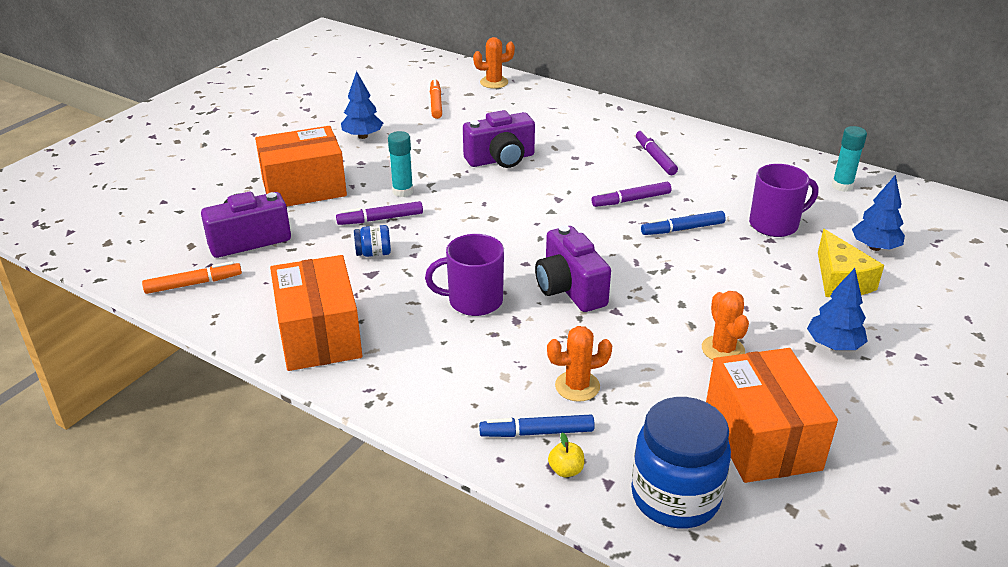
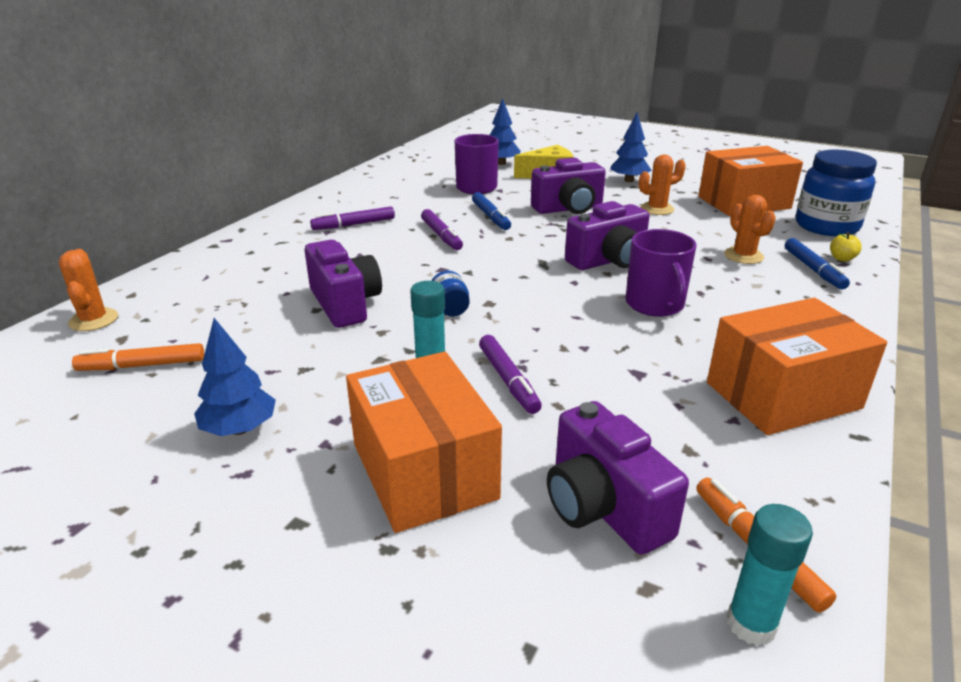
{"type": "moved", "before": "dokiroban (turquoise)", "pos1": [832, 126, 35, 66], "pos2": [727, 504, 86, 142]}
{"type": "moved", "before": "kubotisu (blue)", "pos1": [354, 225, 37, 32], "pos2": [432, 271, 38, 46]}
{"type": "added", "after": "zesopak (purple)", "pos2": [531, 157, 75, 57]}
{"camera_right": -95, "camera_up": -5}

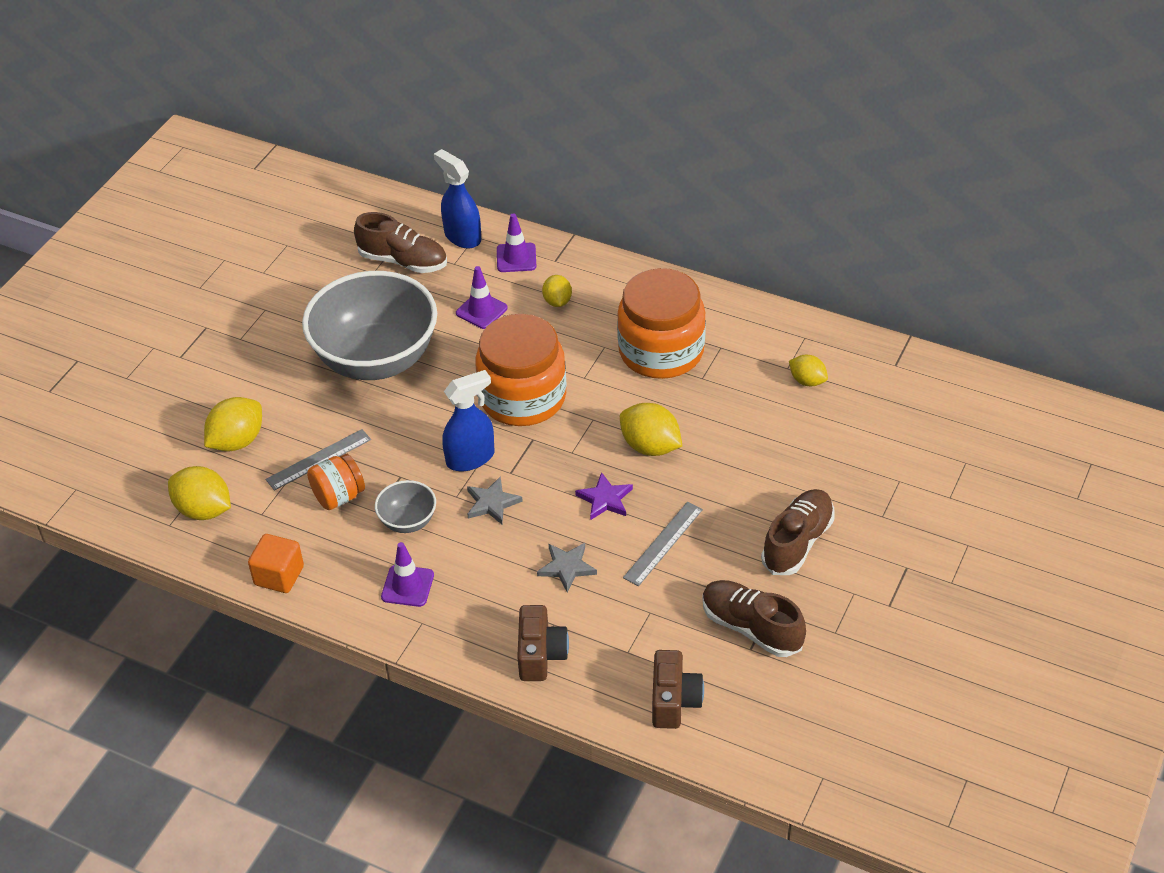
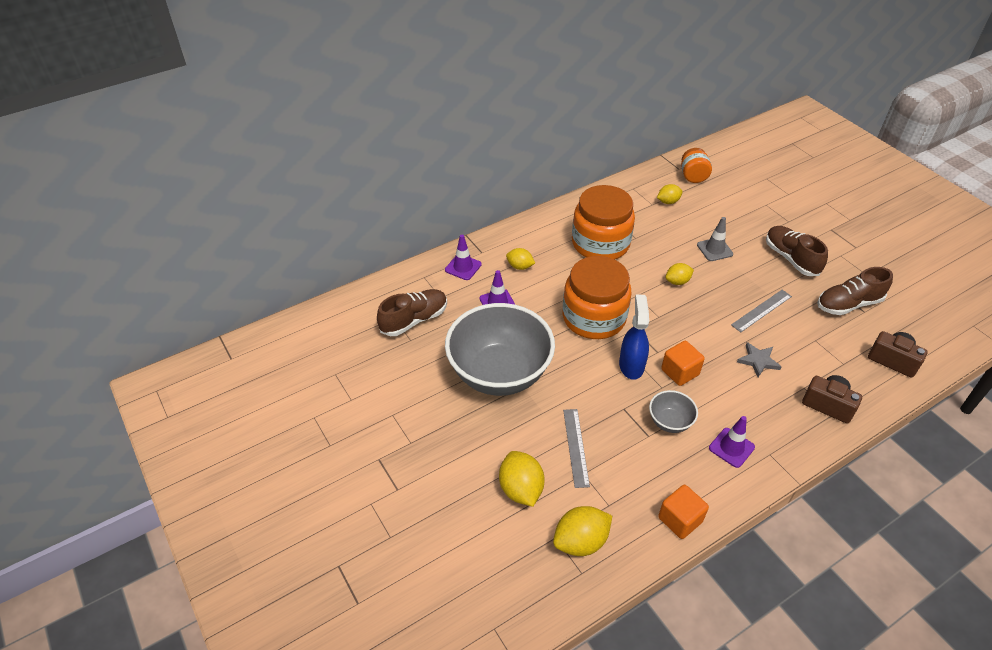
{"type": "removed", "before": "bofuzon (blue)", "pos1": [434, 149, 47, 99]}
{"type": "resized", "before": "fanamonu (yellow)", "pos1": [620, 403, 62, 53], "pos2": [666, 263, 28, 22], "scale": 0.62}
{"type": "moved", "before": "kubotisu (orange)", "pos1": [307, 454, 58, 56], "pos2": [681, 148, 31, 35]}
{"type": "removed", "before": "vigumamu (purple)", "pos1": [575, 472, 58, 48]}
{"type": "replaced", "before": "vigumamu (grey)", "after": "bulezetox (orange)", "pos1": [467, 476, 56, 48], "pos2": [661, 341, 44, 45]}
{"type": "turned", "before": "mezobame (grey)", "pos1": [623, 502, 80, 84], "pos2": [731, 290, 61, 42], "turn": 75}
{"type": "added", "after": "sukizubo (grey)", "pos2": [697, 217, 36, 44]}
{"camera_right": -60, "camera_up": 0}

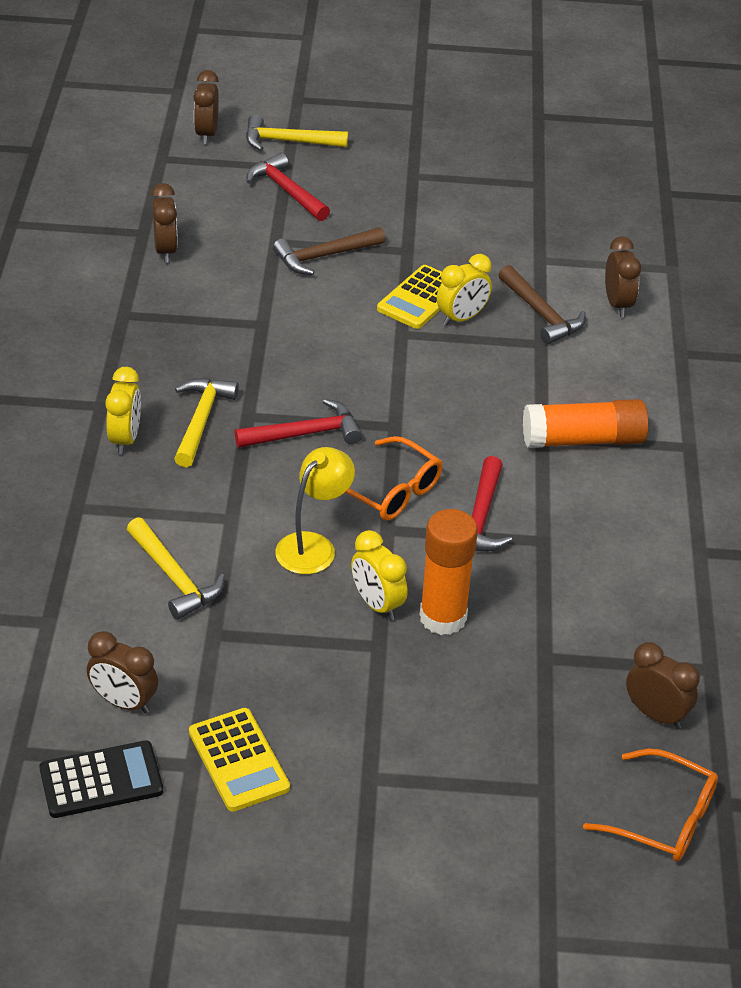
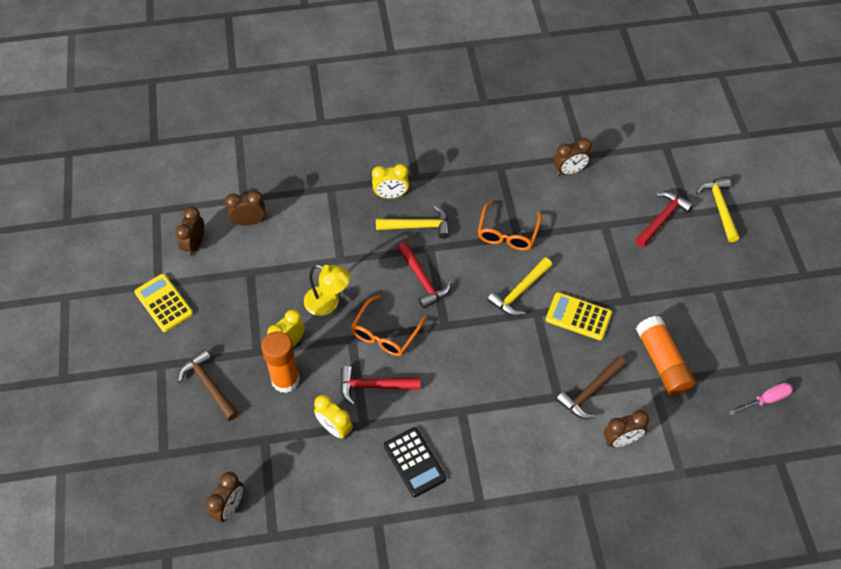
{"type": "moved", "before": "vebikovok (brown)", "pos1": [193, 70, 26, 74], "pos2": [225, 191, 41, 35]}
{"type": "moved", "before": "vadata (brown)", "pos1": [273, 227, 112, 48], "pos2": [178, 349, 61, 72]}
{"type": "moved", "before": "vebikovok (yellow)", "pos1": [437, 254, 55, 72], "pos2": [314, 395, 39, 44]}
{"type": "moved", "before": "dokiroban (orange)", "pos1": [523, 399, 126, 49], "pos2": [636, 316, 59, 80]}
{"type": "moved", "before": "vadata (yellow)", "pos1": [127, 517, 98, 103], "pos2": [487, 258, 65, 58]}
{"type": "turned", "before": "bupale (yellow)", "pos1": [189, 708, 101, 104], "pos2": [134, 274, 59, 58], "turn": 90}
{"type": "moved", "before": "bupale (black)", "pos1": [39, 740, 124, 78], "pos2": [384, 427, 62, 70]}
{"type": "moved", "before": "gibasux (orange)", "pos1": [583, 749, 135, 113], "pos2": [478, 201, 64, 49]}
{"type": "added", "after": "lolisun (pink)", "pos2": [729, 383, 64, 33]}
{"camera_right": 80, "camera_up": 15}

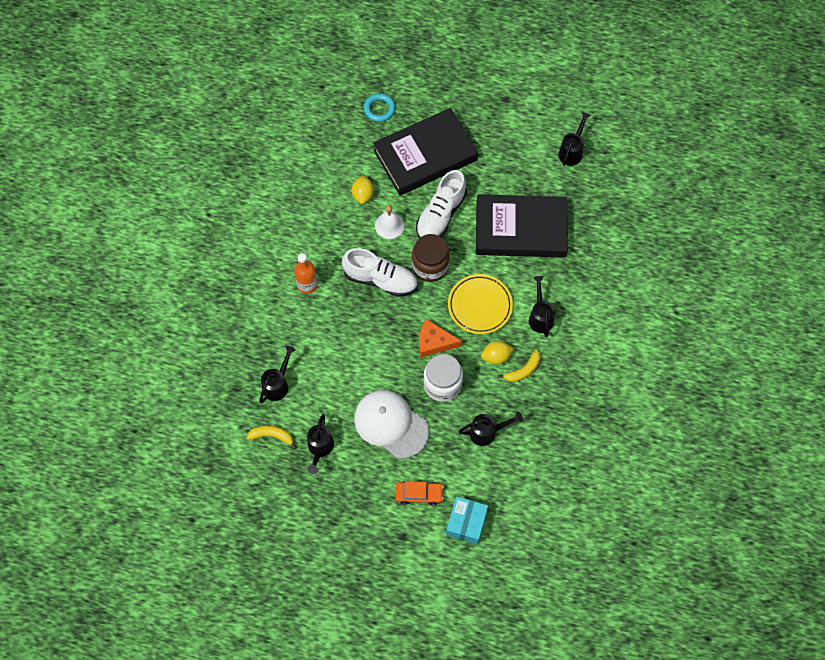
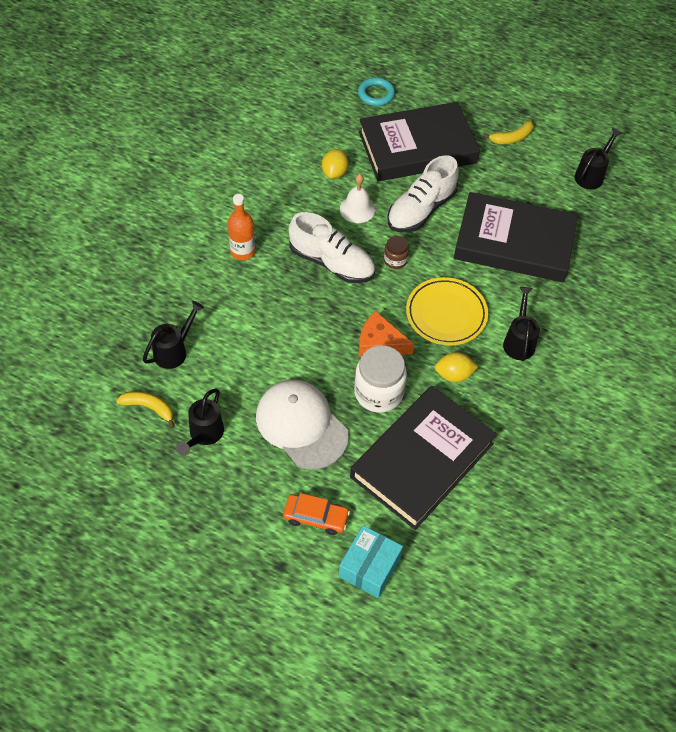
{"type": "resized", "before": "kubotisu (brown)", "pos1": [412, 234, 38, 48], "pos2": [384, 236, 25, 33], "scale": 0.52}
{"type": "moved", "before": "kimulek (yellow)", "pos1": [498, 350, 42, 32], "pos2": [483, 120, 51, 24]}
{"type": "replaced", "before": "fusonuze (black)", "after": "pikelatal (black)", "pos1": [459, 412, 64, 34], "pos2": [350, 386, 147, 144]}
{"camera_right": 10, "camera_up": -10}

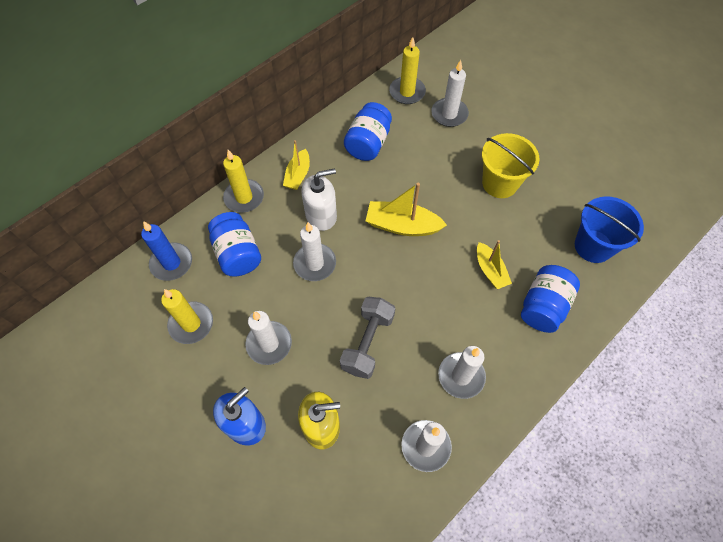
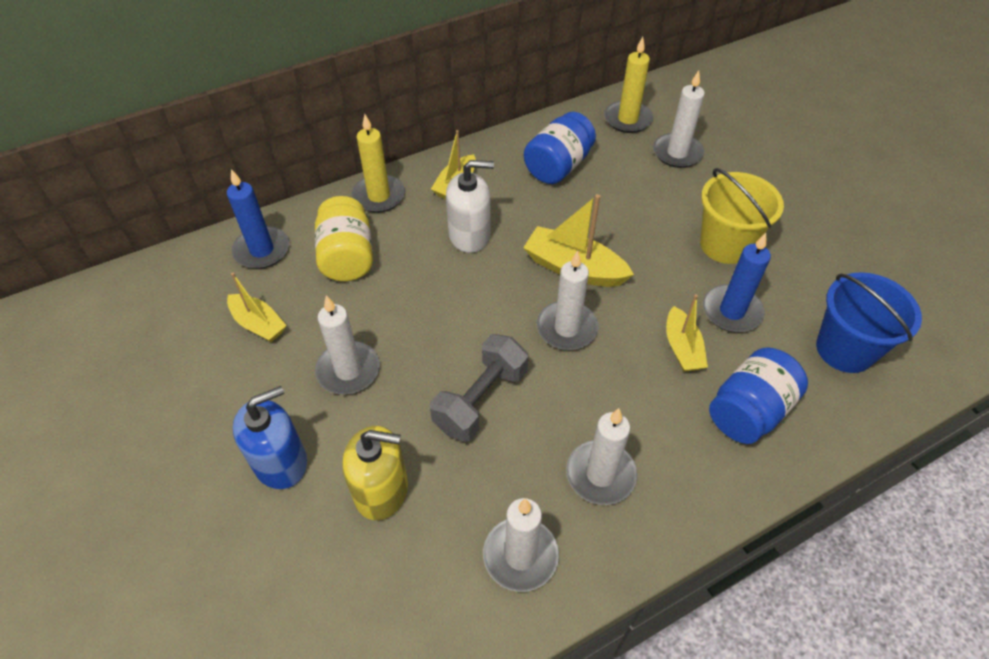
{"type": "recoloured", "before": "kubotisu (blue)", "after": "kubotisu (yellow)", "pos1": [208, 212, 53, 65], "pos2": [315, 196, 58, 85]}
{"type": "moved", "before": "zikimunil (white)", "pos1": [293, 222, 43, 59], "pos2": [537, 250, 61, 100]}
{"type": "replaced", "before": "zikimunil (yellow)", "after": "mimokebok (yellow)", "pos1": [161, 289, 52, 55], "pos2": [227, 273, 60, 69]}
{"type": "added", "after": "zikimunil (blue)", "pos2": [703, 233, 68, 99]}
{"camera_right": 15, "camera_up": -10}

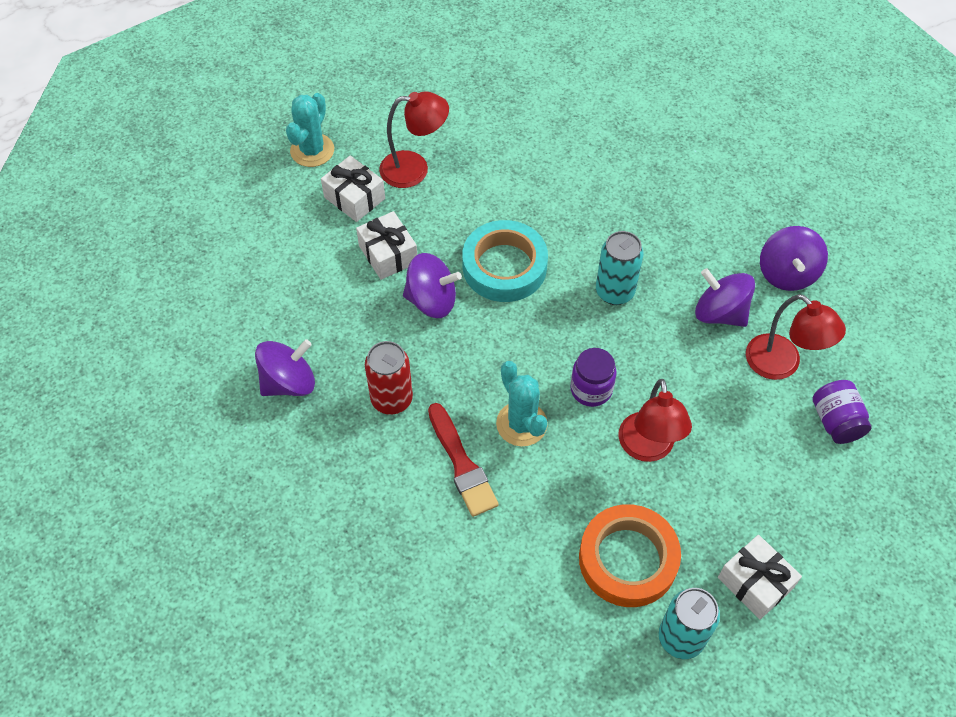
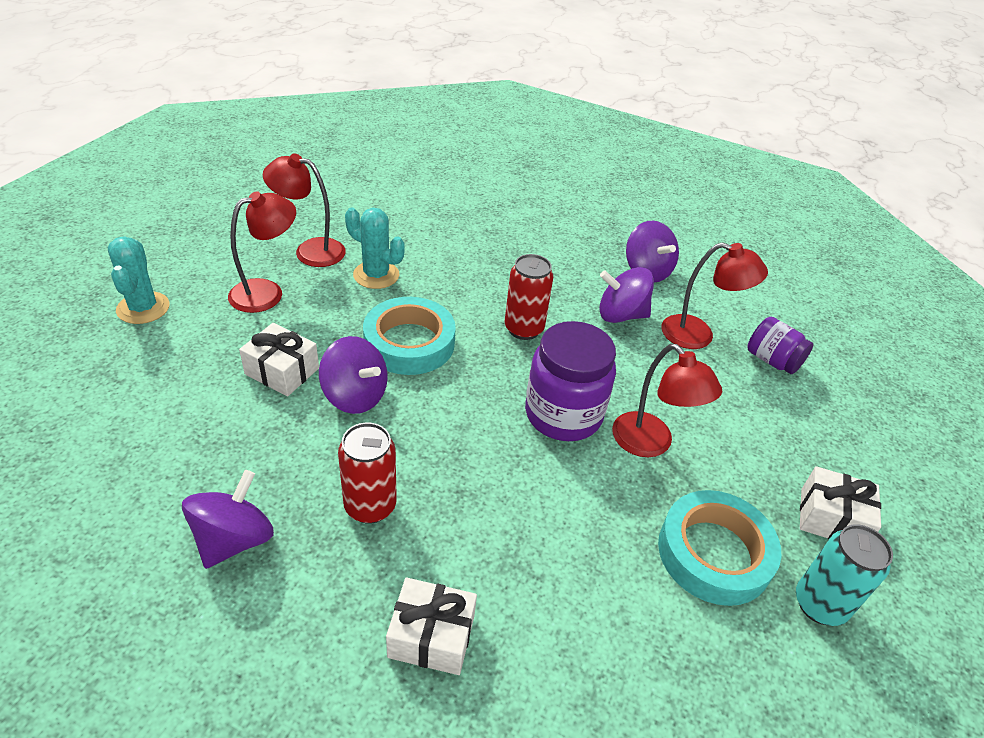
{"type": "moved", "before": "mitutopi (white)", "pos1": [321, 156, 64, 66], "pos2": [386, 577, 91, 98]}
{"type": "recoloured", "before": "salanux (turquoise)", "after": "salanux (red)", "pos1": [596, 231, 47, 74], "pos2": [505, 254, 48, 86]}
{"type": "turned", "before": "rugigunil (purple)", "pos1": [403, 253, 59, 65], "pos2": [319, 336, 69, 78], "turn": 60}
{"type": "resized", "before": "kubotisu (purple)", "pos1": [570, 348, 47, 59], "pos2": [525, 321, 91, 120], "scale": 1.72}
{"type": "moved", "before": "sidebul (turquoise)", "pos1": [496, 361, 52, 86], "pos2": [345, 208, 60, 81]}
{"type": "removed", "before": "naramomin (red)", "pos1": [428, 403, 71, 114]}
{"type": "recoloured", "before": "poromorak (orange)", "after": "poromorak (turquoise)", "pos1": [579, 504, 102, 103], "pos2": [658, 490, 123, 116]}
{"type": "added", "after": "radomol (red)", "pos2": [263, 153, 83, 114]}
{"camera_right": -35, "camera_up": -15}

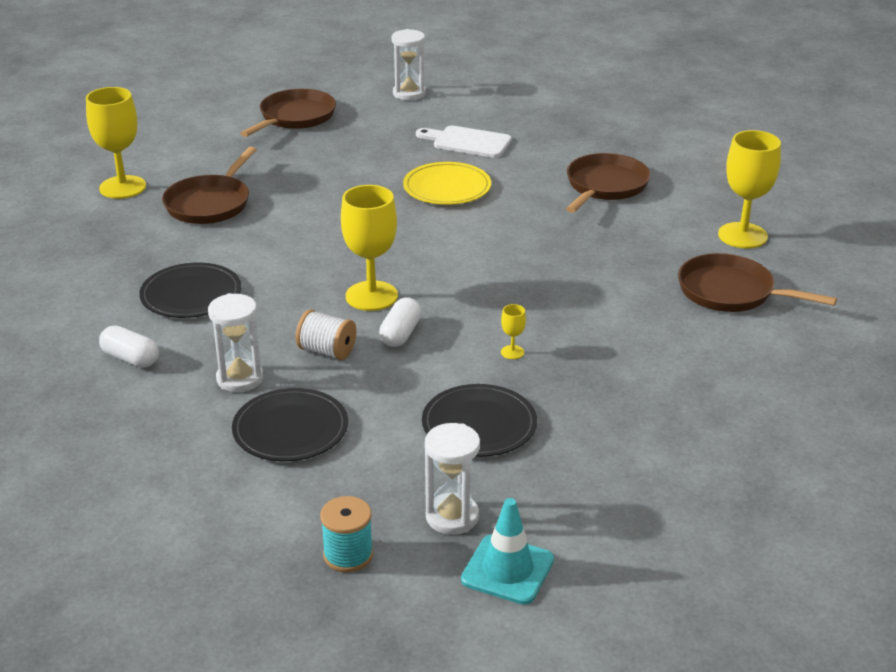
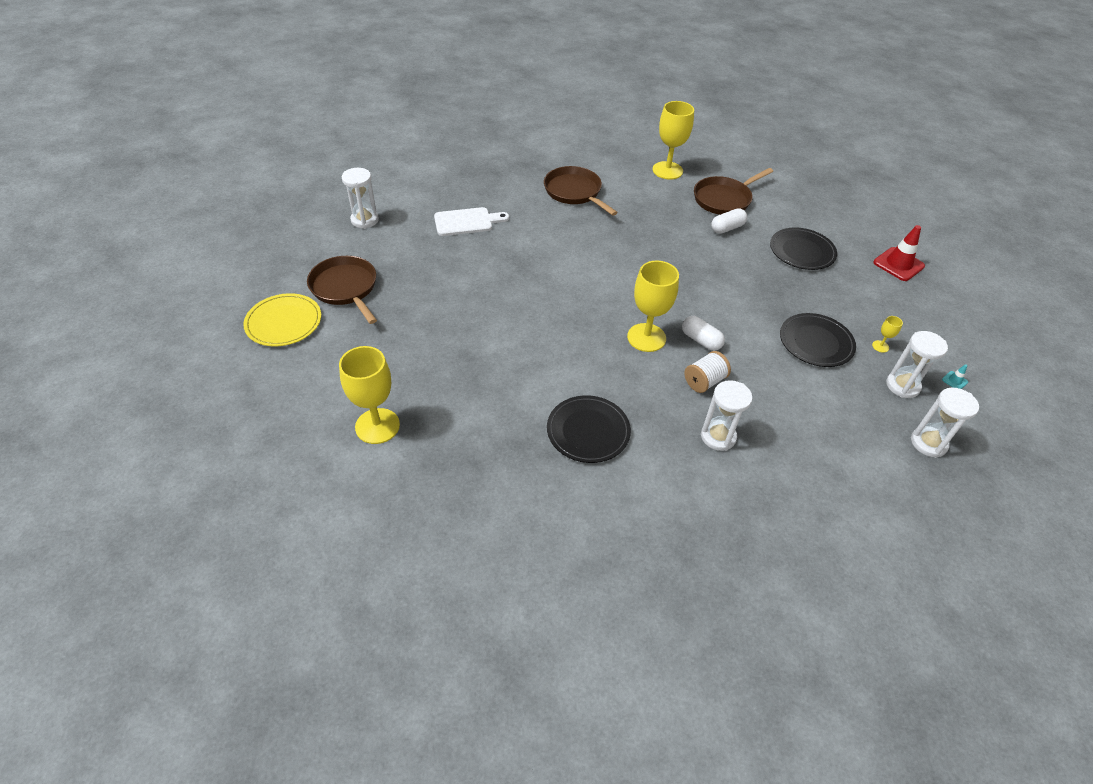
{"type": "turned", "before": "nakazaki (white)", "pos1": [416, 126, 96, 32], "pos2": [434, 207, 75, 29], "turn": -150}
{"type": "removed", "before": "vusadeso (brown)", "pos1": [162, 147, 95, 77]}
{"type": "moved", "before": "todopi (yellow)", "pos1": [403, 162, 88, 43], "pos2": [243, 293, 78, 53]}
{"type": "moved", "before": "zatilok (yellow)", "pos1": [501, 304, 25, 55], "pos2": [872, 316, 31, 37]}
{"type": "moved", "before": "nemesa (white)", "pos1": [99, 325, 60, 43], "pos2": [711, 208, 36, 26]}
{"type": "moved", "before": "todopi (black)", "pos1": [232, 388, 116, 73], "pos2": [770, 228, 67, 42]}
{"type": "replaced", "before": "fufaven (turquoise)", "after": "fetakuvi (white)", "pos1": [320, 496, 53, 76], "pos2": [911, 387, 68, 71]}
{"type": "resized", "before": "sukizubo (turquoise)", "pos1": [461, 498, 93, 107], "pos2": [942, 364, 26, 25], "scale": 0.44}
{"type": "added", "after": "sukizubo (red)", "pos2": [873, 225, 52, 56]}
{"camera_right": -65, "camera_up": 15}

